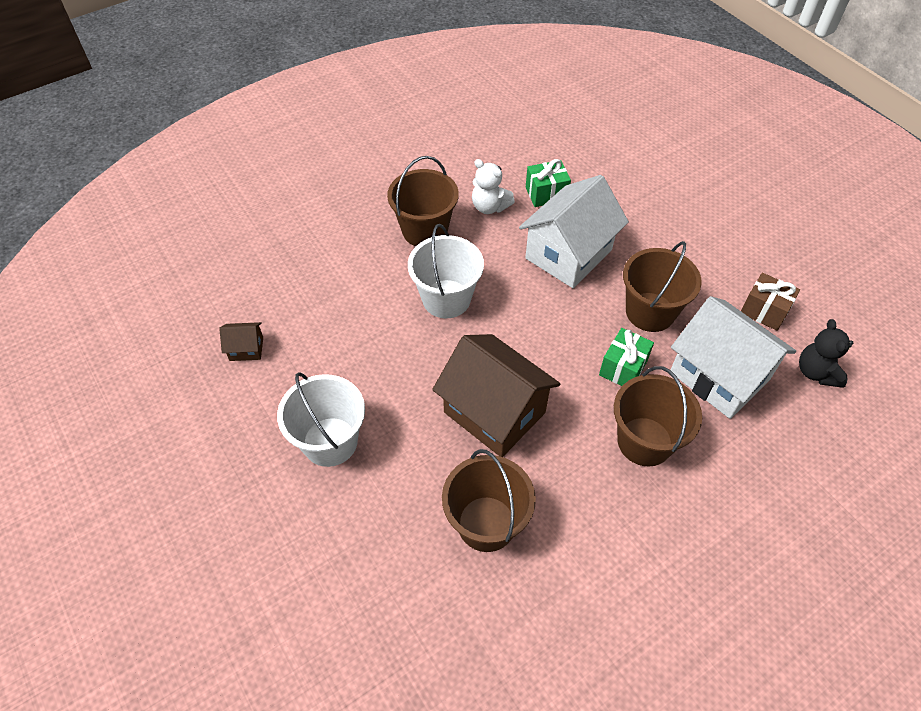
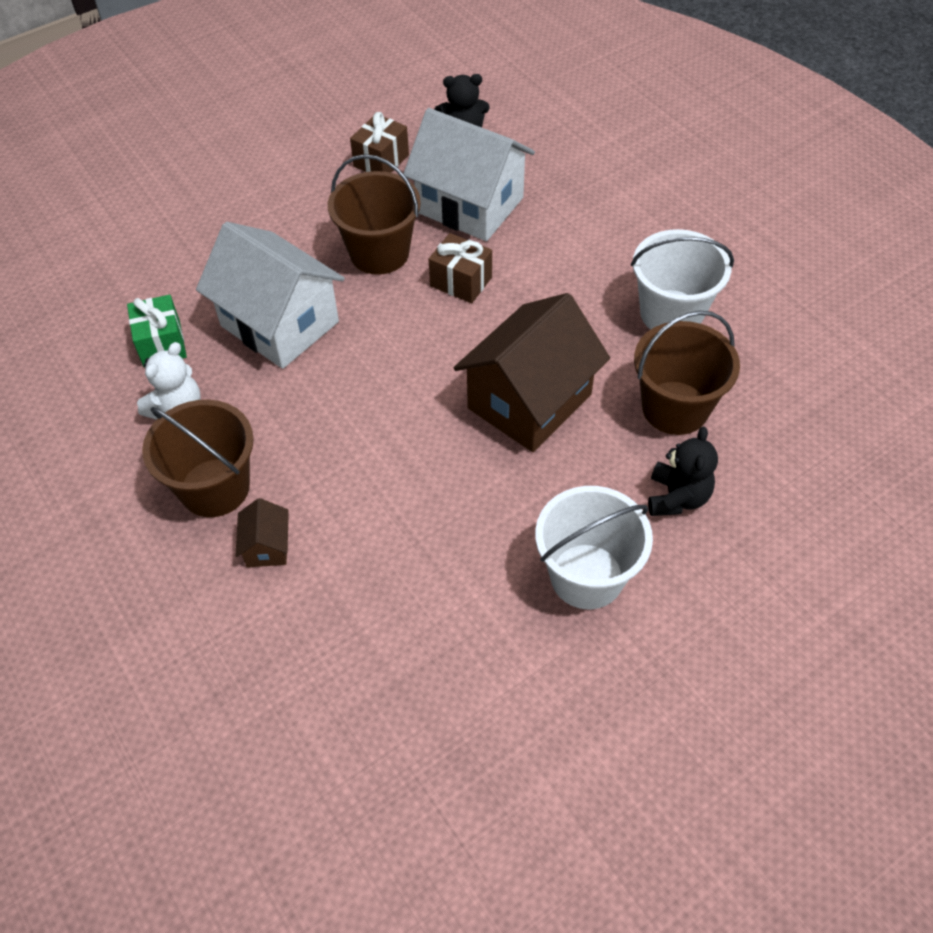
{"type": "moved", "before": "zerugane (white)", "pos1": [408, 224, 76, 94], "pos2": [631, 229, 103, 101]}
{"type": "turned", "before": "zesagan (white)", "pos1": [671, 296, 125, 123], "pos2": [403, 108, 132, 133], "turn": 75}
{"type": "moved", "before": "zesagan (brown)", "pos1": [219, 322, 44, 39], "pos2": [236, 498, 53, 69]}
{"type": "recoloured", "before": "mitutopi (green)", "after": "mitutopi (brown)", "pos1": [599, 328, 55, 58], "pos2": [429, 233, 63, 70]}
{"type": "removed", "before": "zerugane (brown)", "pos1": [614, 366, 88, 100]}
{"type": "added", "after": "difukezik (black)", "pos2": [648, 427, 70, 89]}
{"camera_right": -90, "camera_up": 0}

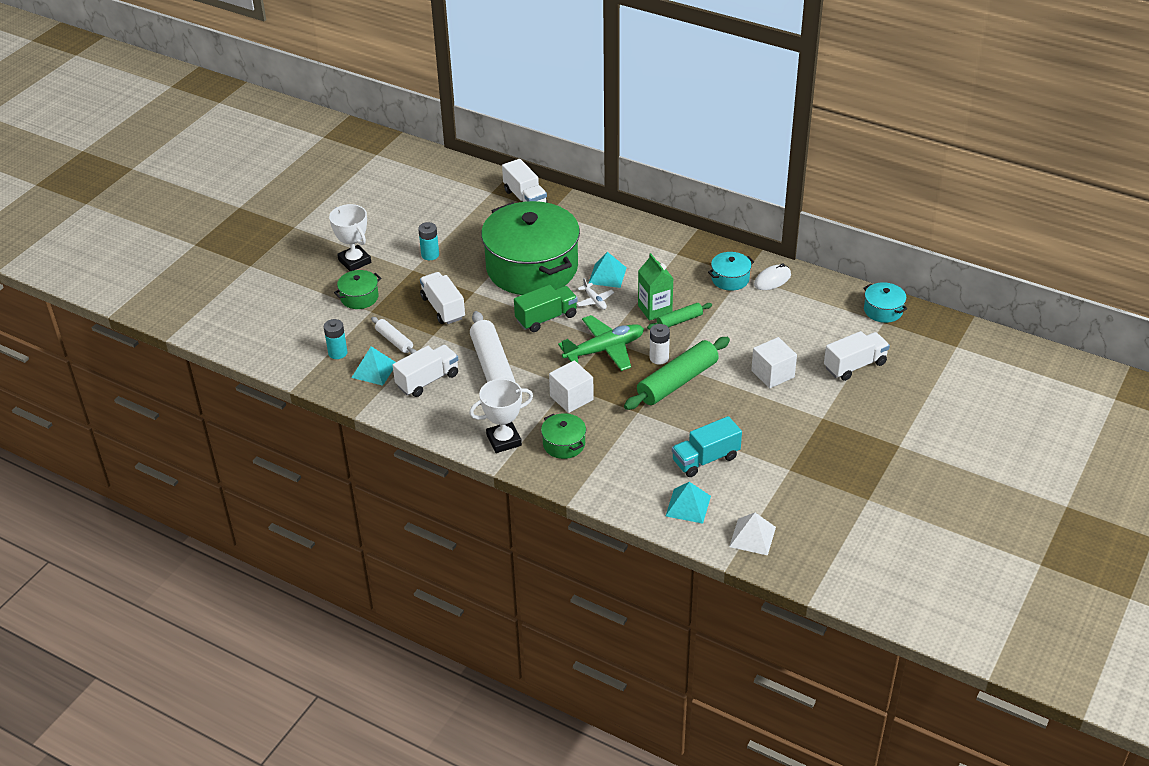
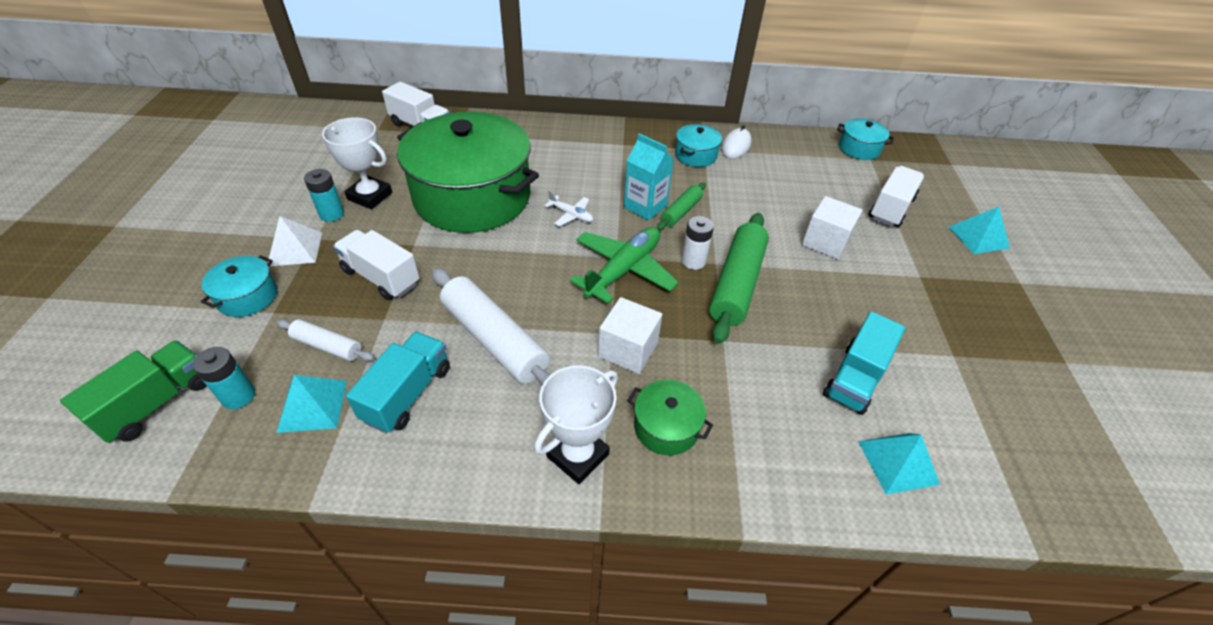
{"type": "moved", "before": "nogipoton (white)", "pos1": [329, 204, 42, 67], "pos2": [322, 117, 70, 92]}
{"type": "moved", "before": "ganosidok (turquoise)", "pos1": [588, 252, 39, 36], "pos2": [949, 207, 61, 47]}
{"type": "recoloured", "before": "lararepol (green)", "after": "lararepol (turquoise)", "pos1": [638, 253, 36, 68], "pos2": [624, 133, 50, 88]}
{"type": "recoloured", "before": "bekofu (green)", "after": "bekofu (turquoise)", "pos1": [334, 270, 47, 39], "pos2": [201, 255, 76, 62]}
{"type": "moved", "before": "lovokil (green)", "pos1": [514, 285, 64, 47], "pos2": [60, 340, 147, 103]}
{"type": "recoloured", "before": "lovokil (white)", "after": "lovokil (turquoise)", "pos1": [393, 345, 66, 52], "pos2": [346, 332, 104, 102]}
{"type": "moved", "before": "ganosidok (white)", "pos1": [729, 513, 47, 42], "pos2": [269, 216, 53, 50]}
{"camera_right": -30, "camera_up": 5}

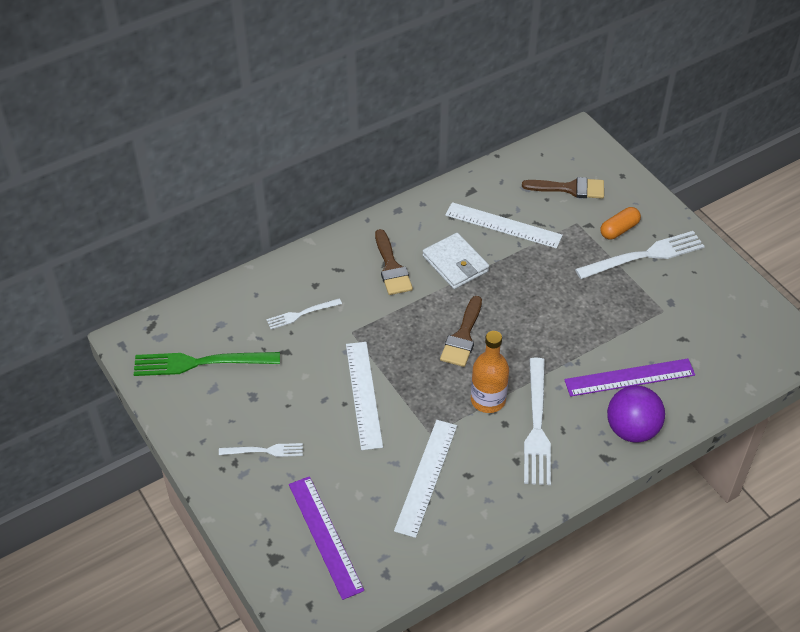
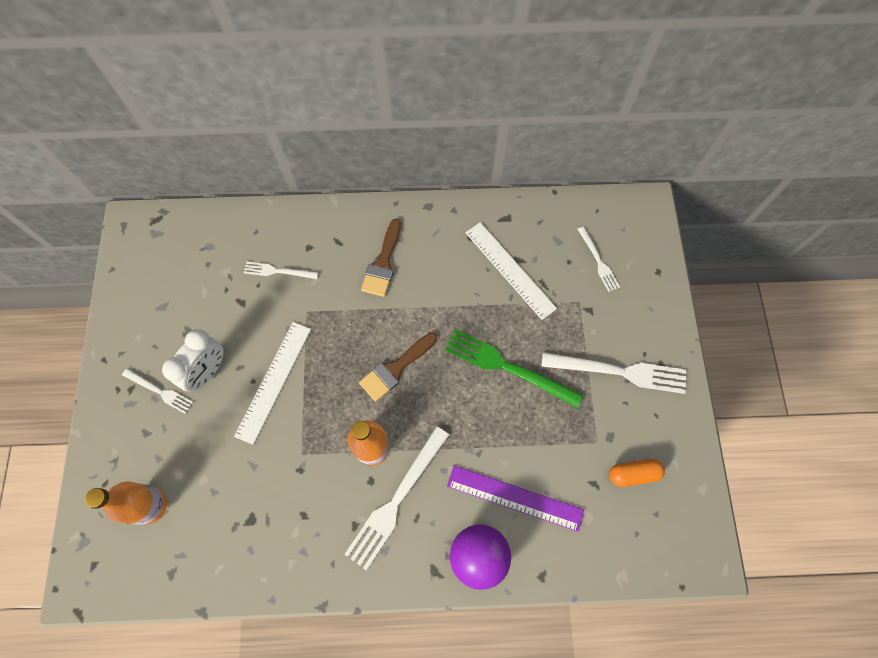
{"type": "replaced", "before": "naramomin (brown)", "after": "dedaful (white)", "pos1": [522, 177, 82, 22], "pos2": [578, 226, 42, 66]}
{"type": "moved", "before": "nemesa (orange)", "pos1": [601, 207, 40, 33], "pos2": [609, 459, 56, 28]}
{"type": "removed", "before": "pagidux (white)", "pos1": [423, 233, 66, 56]}
{"type": "moved", "before": "dedaful (green)", "pos1": [134, 352, 146, 24], "pos2": [444, 329, 139, 79]}
{"type": "removed", "before": "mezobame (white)", "pos1": [394, 420, 63, 118]}
{"type": "replaced", "before": "mezobame (purple)", "after": "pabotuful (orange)", "pos1": [289, 476, 75, 124], "pos2": [85, 482, 82, 43]}
{"type": "added", "after": "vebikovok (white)", "pos2": [162, 329, 62, 63]}
{"camera_right": 30, "camera_up": 20}

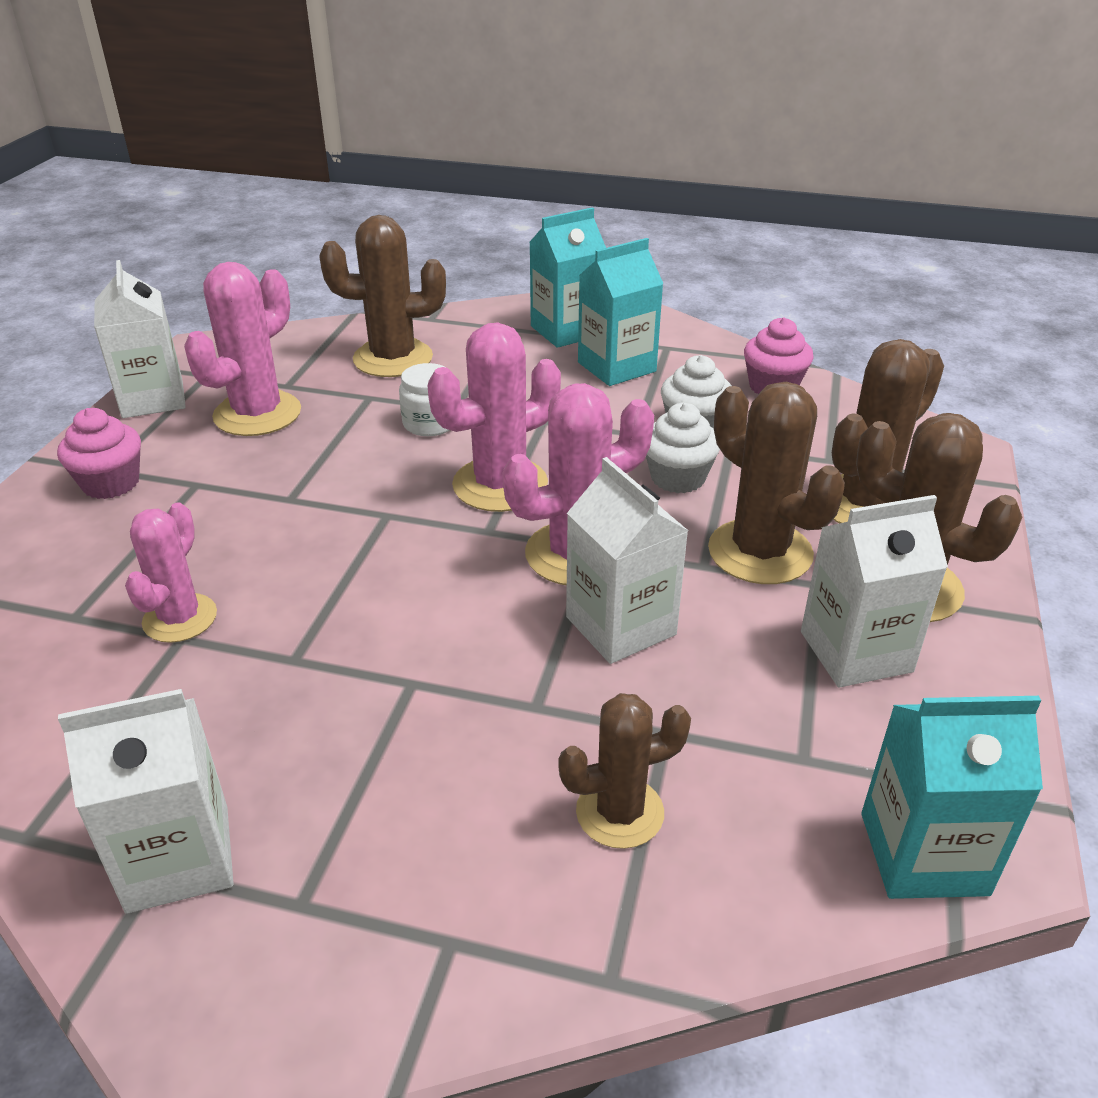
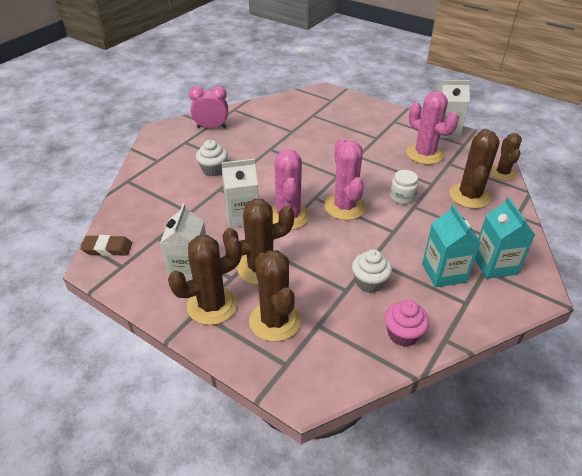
{"type": "moved", "before": "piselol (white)", "pos1": [646, 403, 74, 90], "pos2": [196, 140, 32, 36]}
{"type": "removed", "before": "piselol (pink)", "pos1": [57, 408, 84, 91]}
{"type": "removed", "before": "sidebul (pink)", "pos1": [125, 502, 92, 141]}
{"type": "replaced", "before": "lararepol (white)", "after": "vebikovok (pink)", "pos1": [58, 689, 175, 225], "pos2": [189, 86, 39, 42]}
{"type": "moved", "before": "sidebul (brown)", "pos1": [558, 693, 133, 156], "pos2": [490, 133, 32, 48]}
{"type": "replaced", "before": "lararepol (turquoise)", "after": "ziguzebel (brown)", "pos1": [861, 696, 182, 203], "pos2": [80, 235, 52, 21]}
{"camera_right": 110, "camera_up": 5}

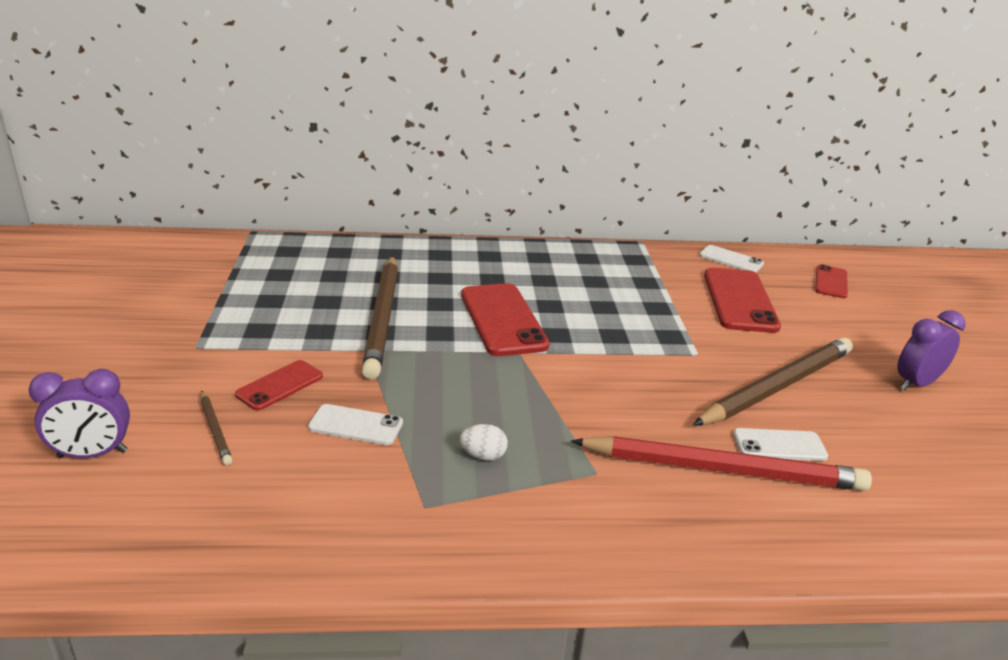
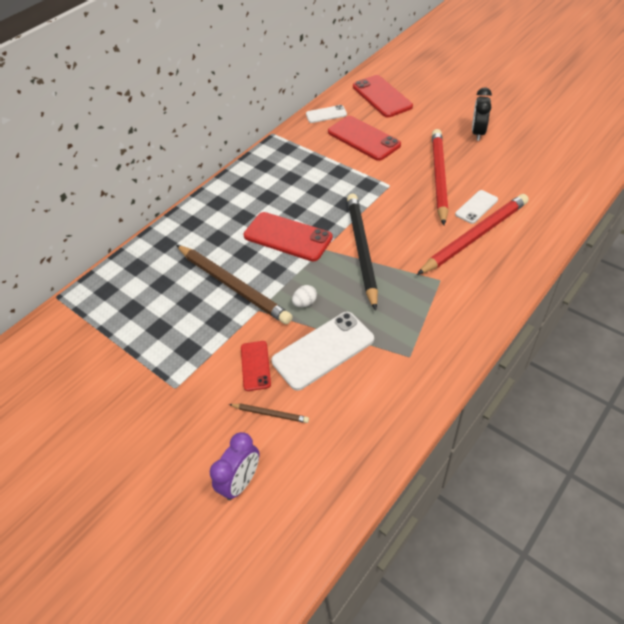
{"type": "resized", "before": "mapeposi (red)", "pos1": [815, 264, 33, 34], "pos2": [353, 75, 60, 43], "scale": 1.79}
{"type": "recoloured", "before": "vebikovok (purple)", "after": "vebikovok (black)", "pos1": [897, 310, 69, 81], "pos2": [472, 87, 20, 54]}
{"type": "recoloured", "before": "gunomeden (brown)", "after": "gunomeden (red)", "pos1": [692, 337, 161, 89], "pos2": [432, 129, 16, 96]}
{"type": "resized", "before": "mapeposi (white)", "pos1": [308, 404, 95, 41], "pos2": [272, 312, 102, 79], "scale": 1.79}
{"type": "moved", "before": "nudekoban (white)", "pos1": [460, 424, 48, 37], "pos2": [292, 285, 25, 22]}
{"type": "added", "after": "gunomeden (black)", "pos2": [347, 194, 31, 117]}
{"camera_right": -40, "camera_up": 20}

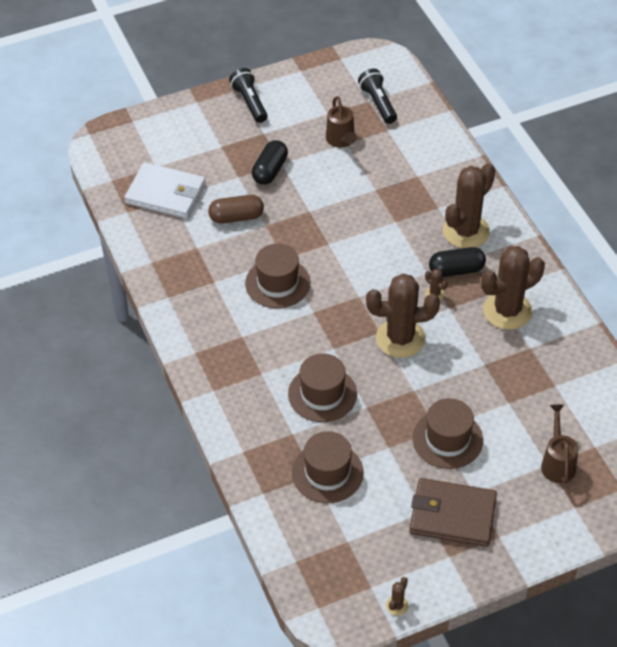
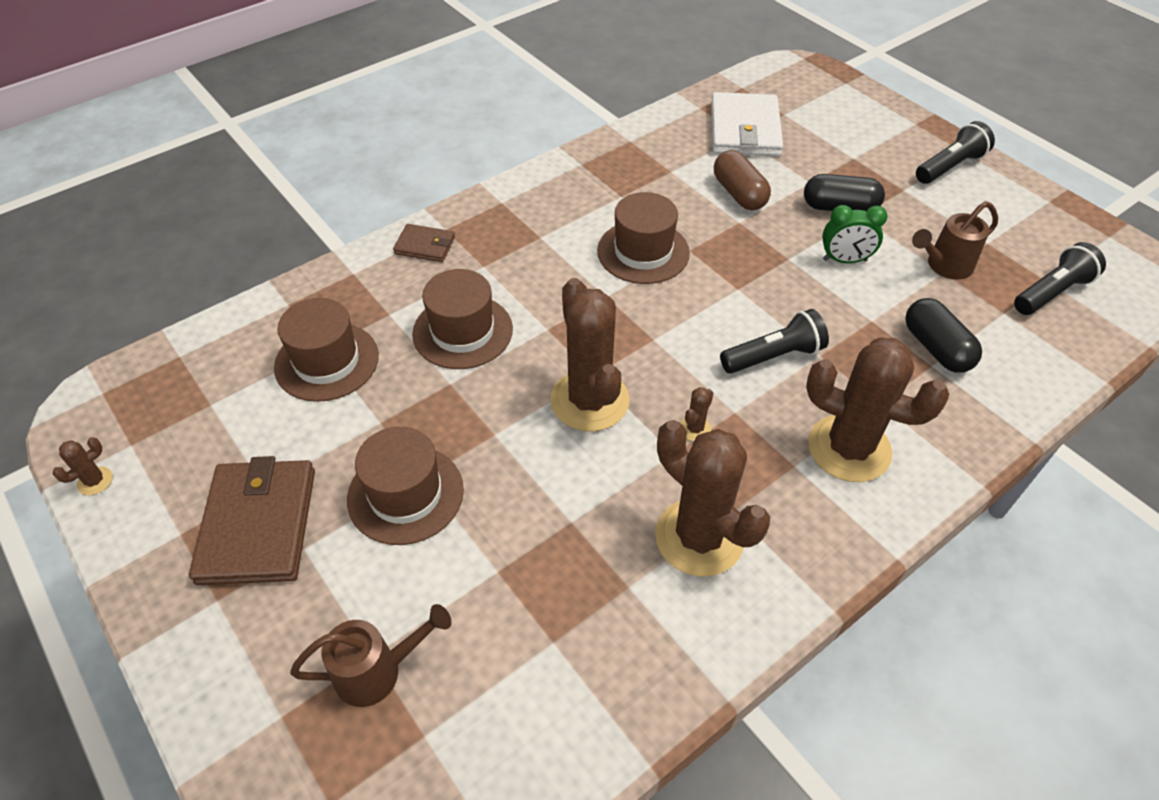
{"type": "moved", "before": "nemesa (black)", "pos1": [429, 247, 57, 30], "pos2": [905, 298, 77, 75]}
{"type": "turned", "before": "sidebul (brown)", "pos1": [386, 577, 23, 39], "pos2": [53, 437, 60, 58], "turn": -60}
{"type": "added", "after": "vebikovok (green)", "pos2": [822, 205, 66, 58]}
{"type": "added", "after": "pagidux (brown)", "pos2": [393, 224, 62, 38]}
{"type": "added", "after": "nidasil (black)", "pos2": [720, 309, 109, 65]}
{"camera_right": 75, "camera_up": 0}

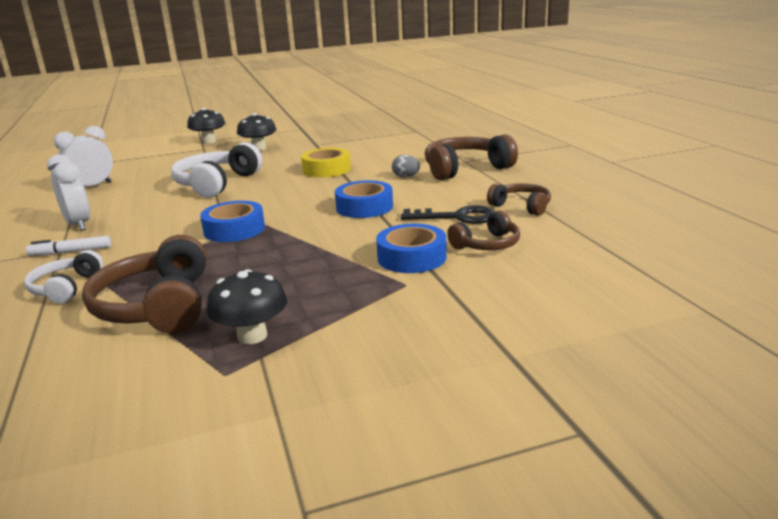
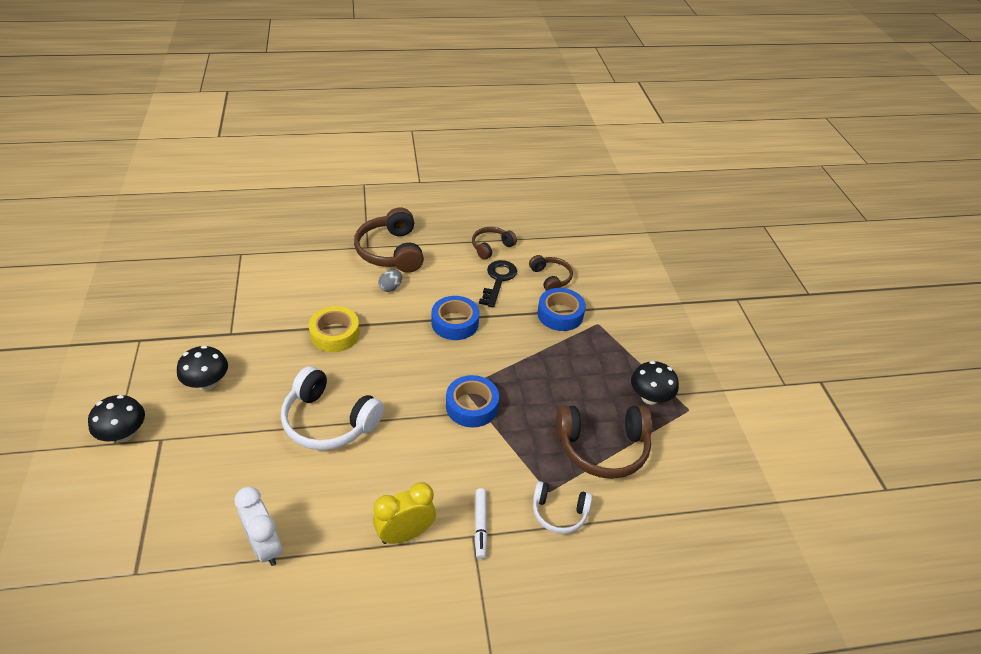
{"type": "recoloured", "before": "vebikovok (white)", "after": "vebikovok (yellow)", "pos1": [47, 154, 43, 77], "pos2": [373, 482, 63, 62]}
{"camera_right": -85, "camera_up": 20}

